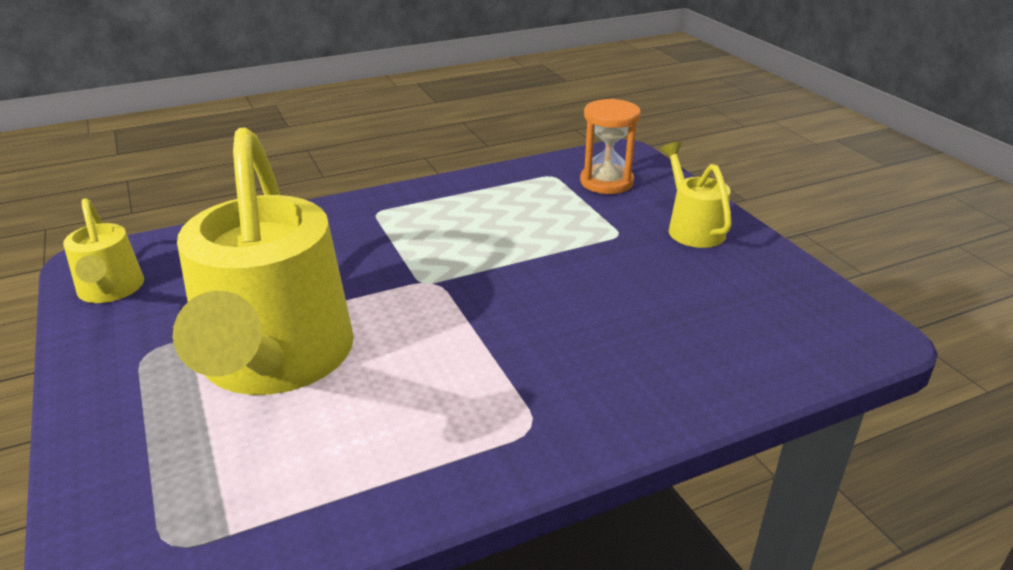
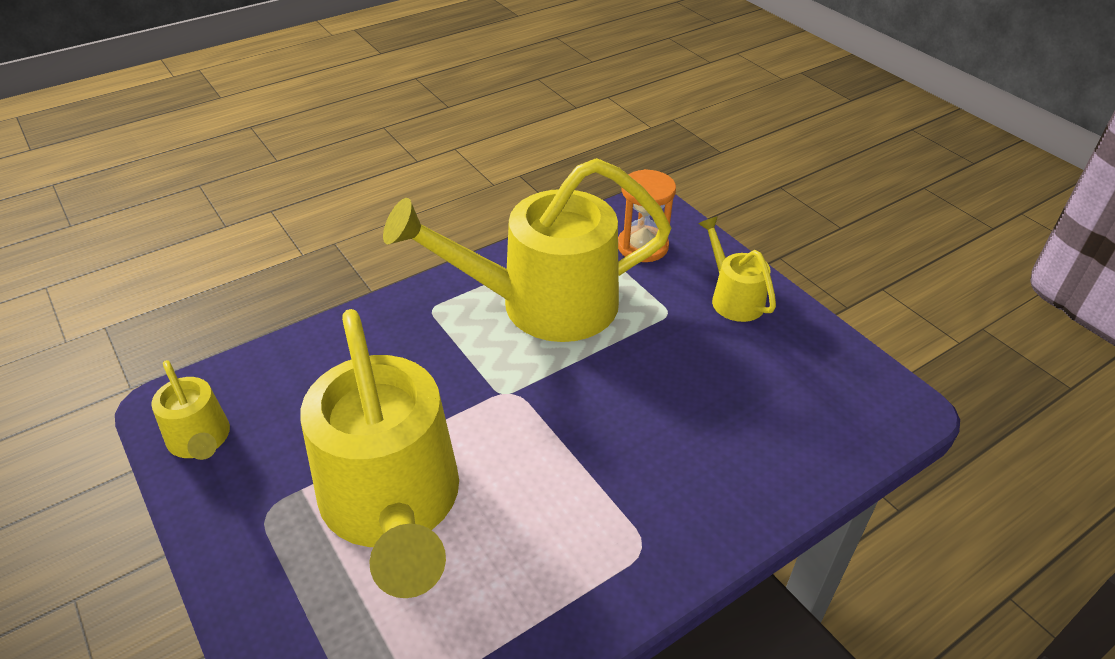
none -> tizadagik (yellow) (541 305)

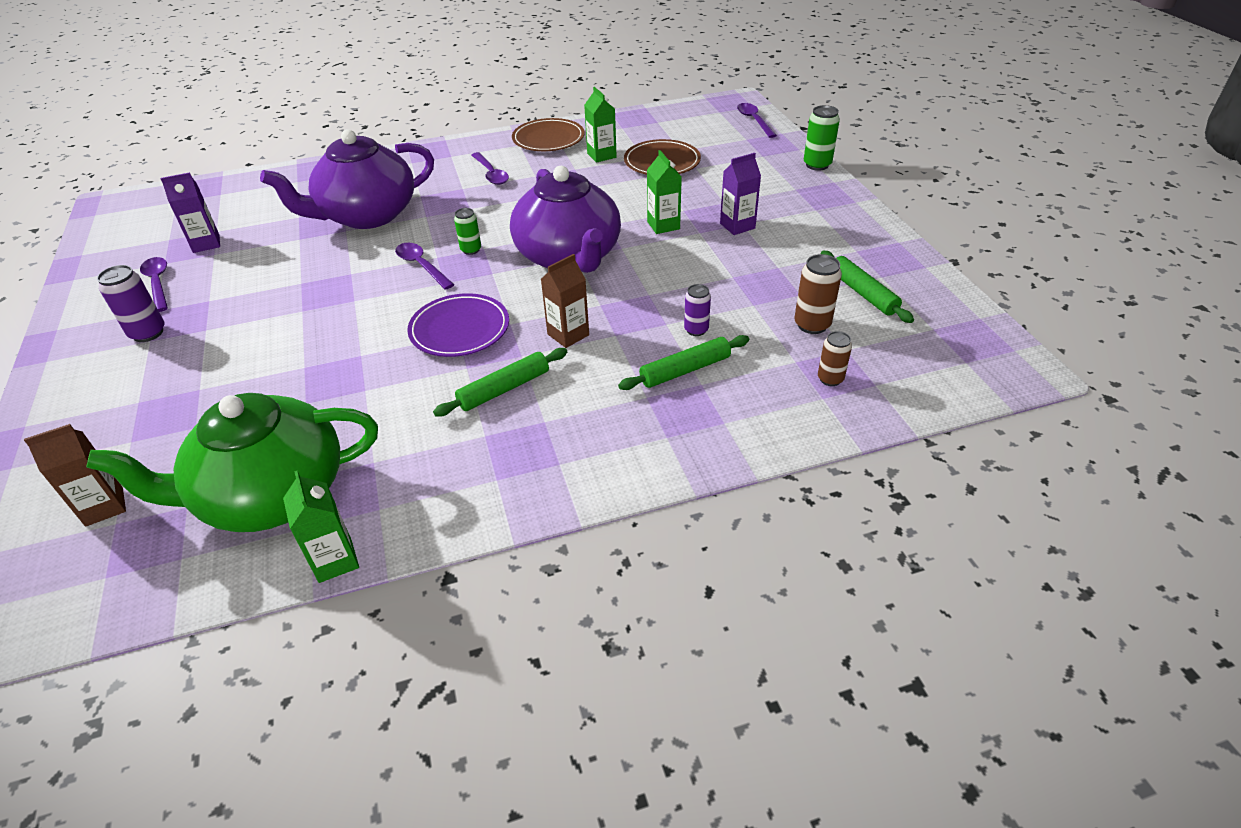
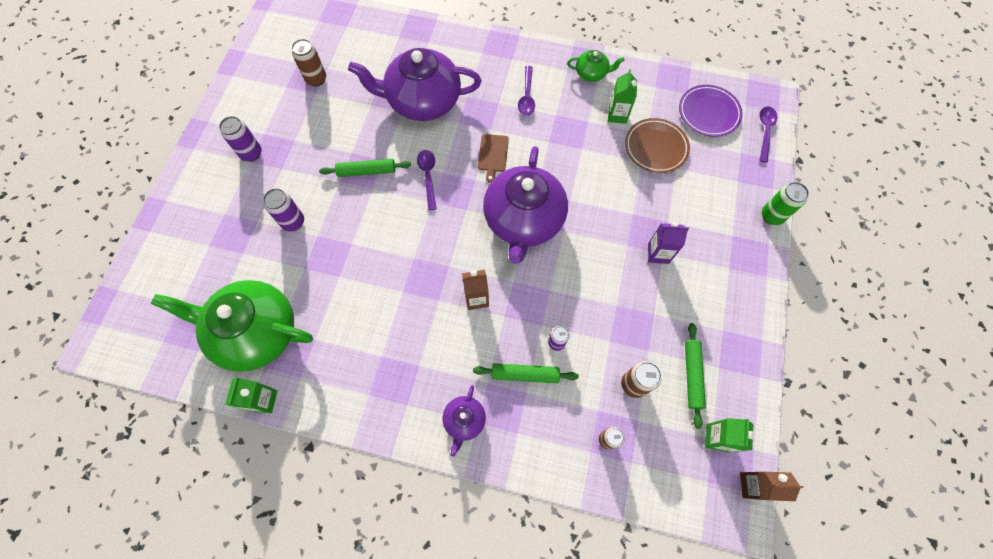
none -> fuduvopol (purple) (293 222)
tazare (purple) (206 244) -> fuduvopol (brown) (316 79)
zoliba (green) (504 389) -> zoliba (green) (366 171), move
none -> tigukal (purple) (464 420)
none -> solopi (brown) (493 155)
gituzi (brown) (548 139) -> tigukal (green) (591 73)
gituzi (purple) (459 329) -> gituzi (purple) (708 113), move
tazare (green) (663 225) -> tazare (green) (717 438), move
tazare (brown) (104 506) -> tazare (brown) (753 485), move
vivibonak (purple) (158 283) -> none
fuduvopol (green) (471 250) -> none

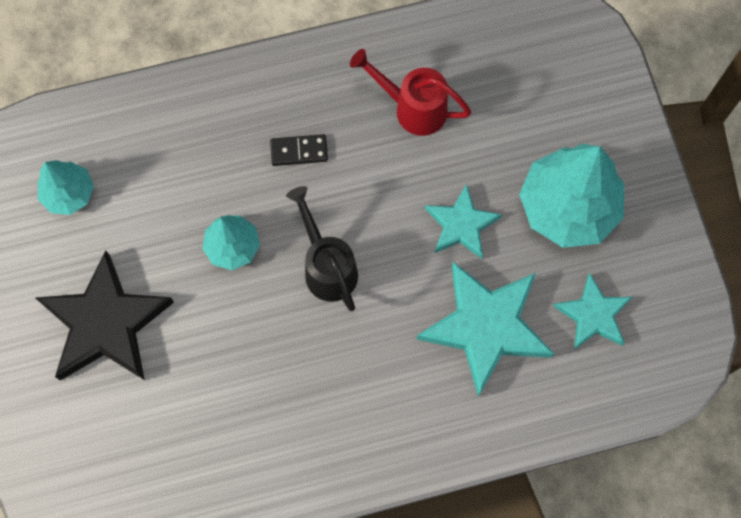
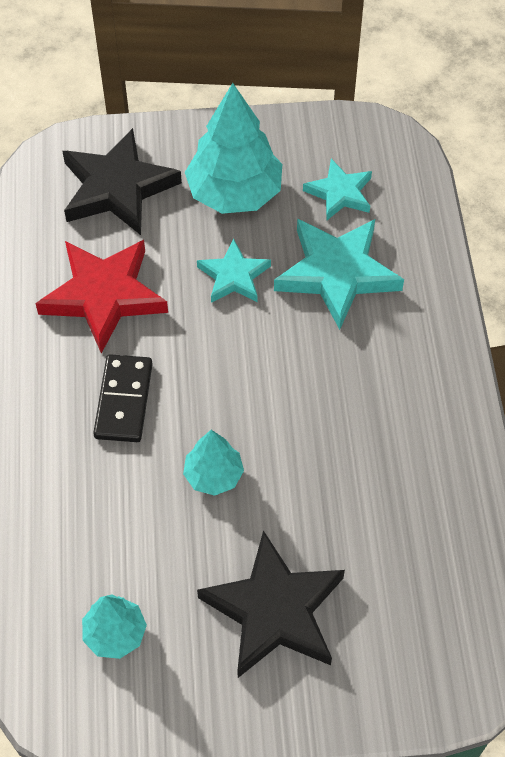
tizadagik (red) (413 108) -> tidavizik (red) (104 296)
none -> tidavizik (black) (117 188)
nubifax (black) (299 151) -> nubifax (black) (123 400), x1.60
tizadagik (black) (327 267) -> none

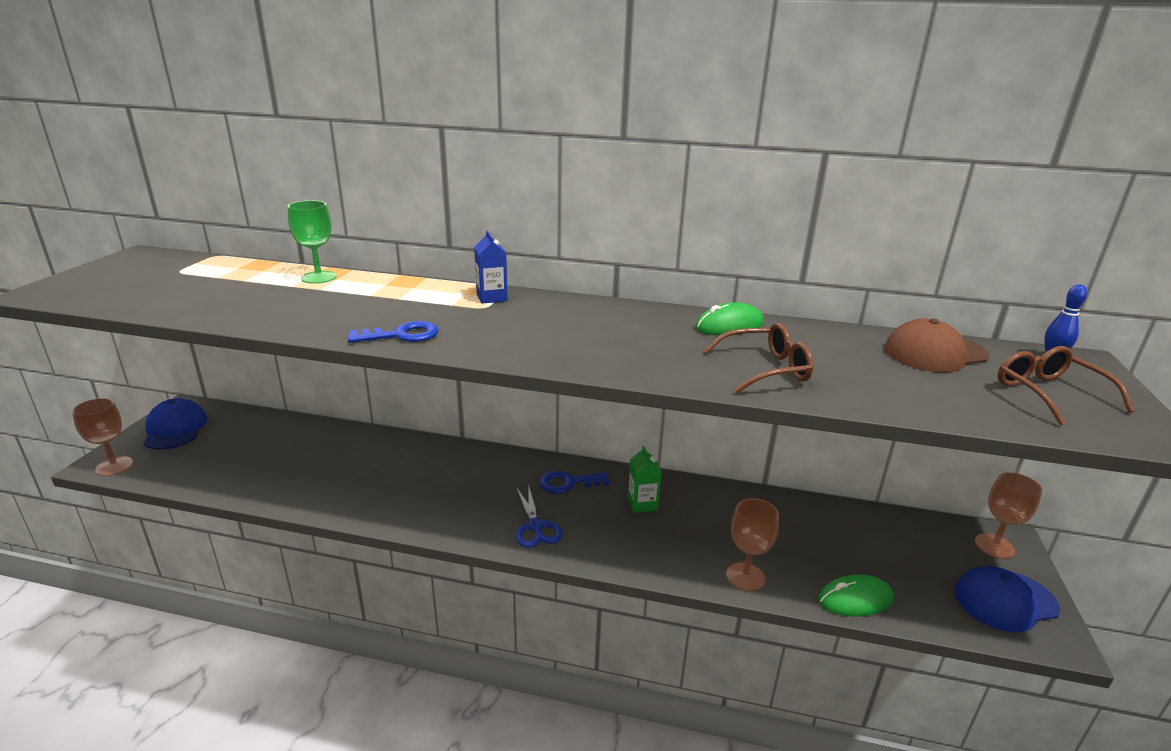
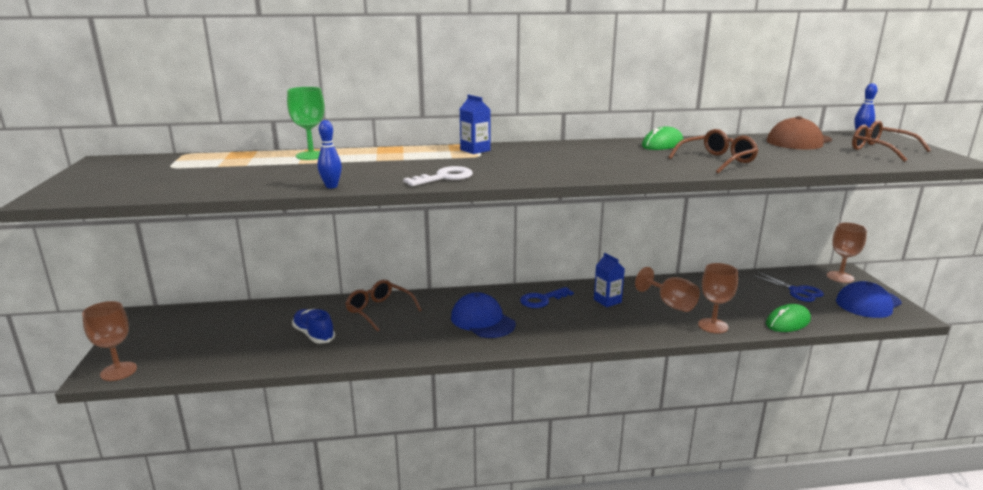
none -> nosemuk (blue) (314 335)
none -> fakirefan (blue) (331 186)
none -> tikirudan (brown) (379 311)
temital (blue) (401 335) -> temital (white) (444 177)
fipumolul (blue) (175 429) -> fipumolul (blue) (482 321), move
tazare (green) (642 504) -> tazare (blue) (607 301)
none -> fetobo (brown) (670 304)
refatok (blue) (535 526) -> refatok (blue) (796 291), move

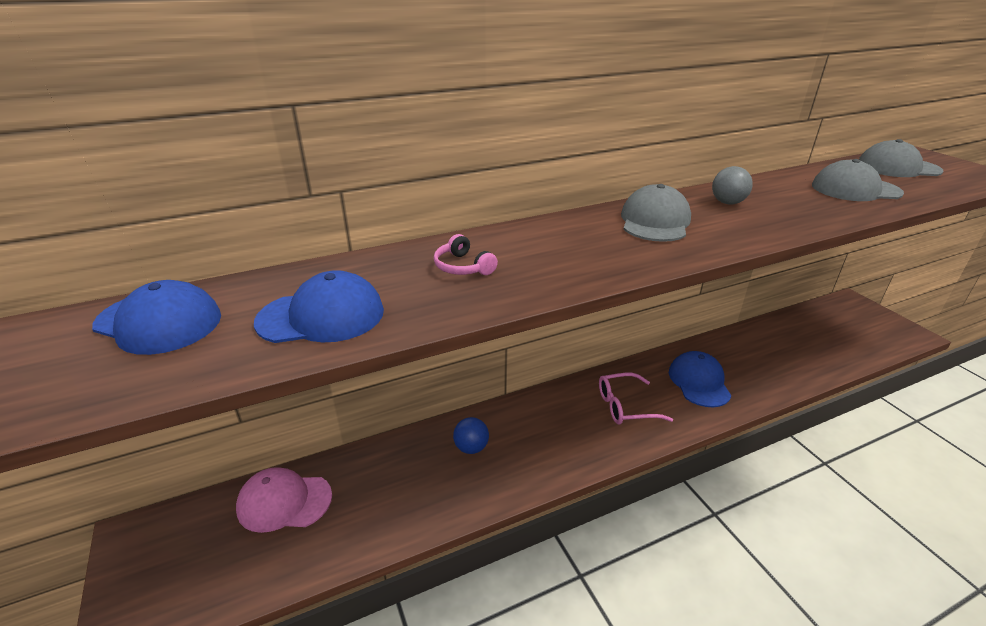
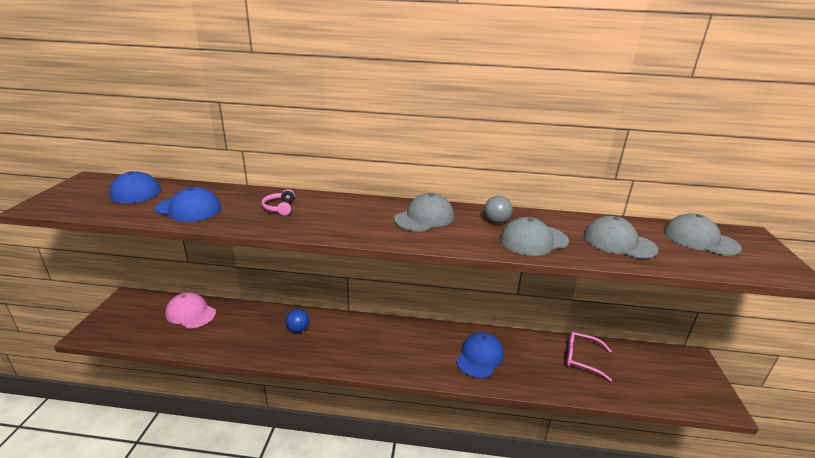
none -> fipumolul (grey) (533 240)
tikirudan (pink) (625 406) -> tikirudan (pink) (581 358), move

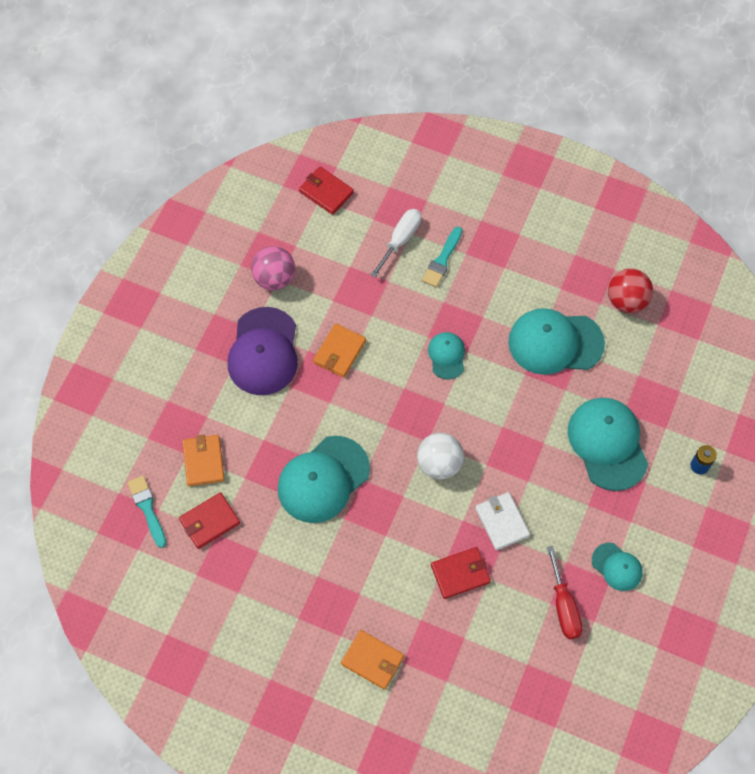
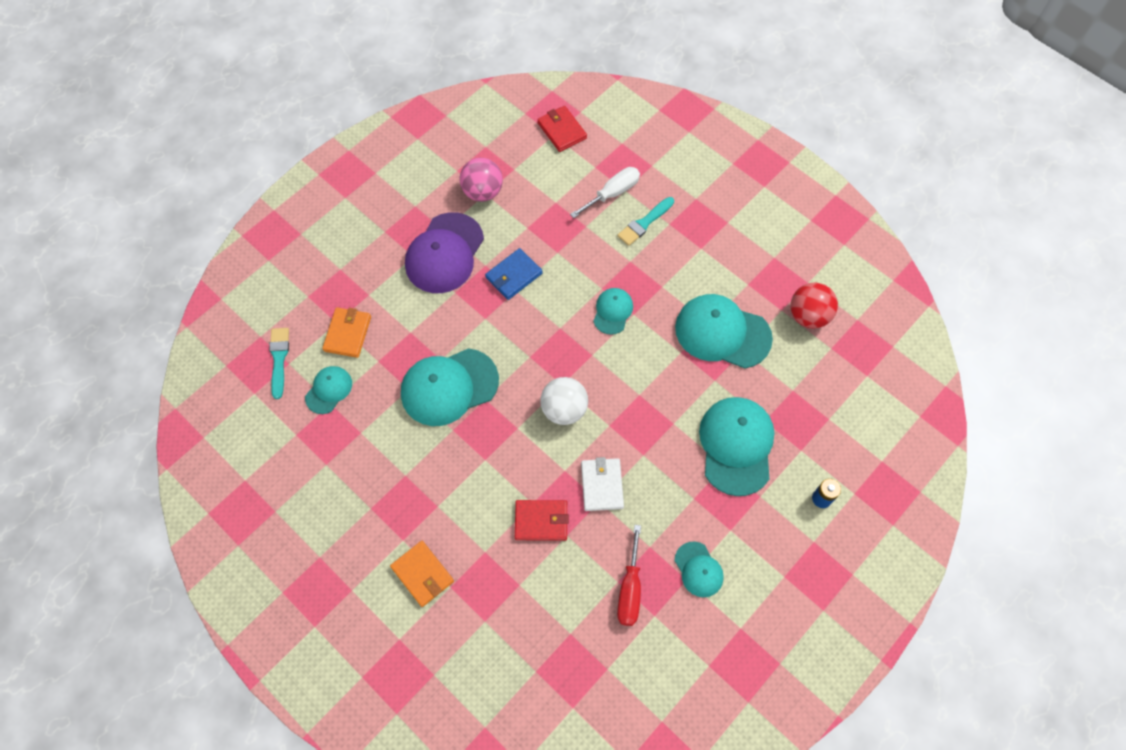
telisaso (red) (209 522) -> fipumolul (turquoise) (329 390)
telisaso (orange) (339 352) -> telisaso (blue) (513 275)

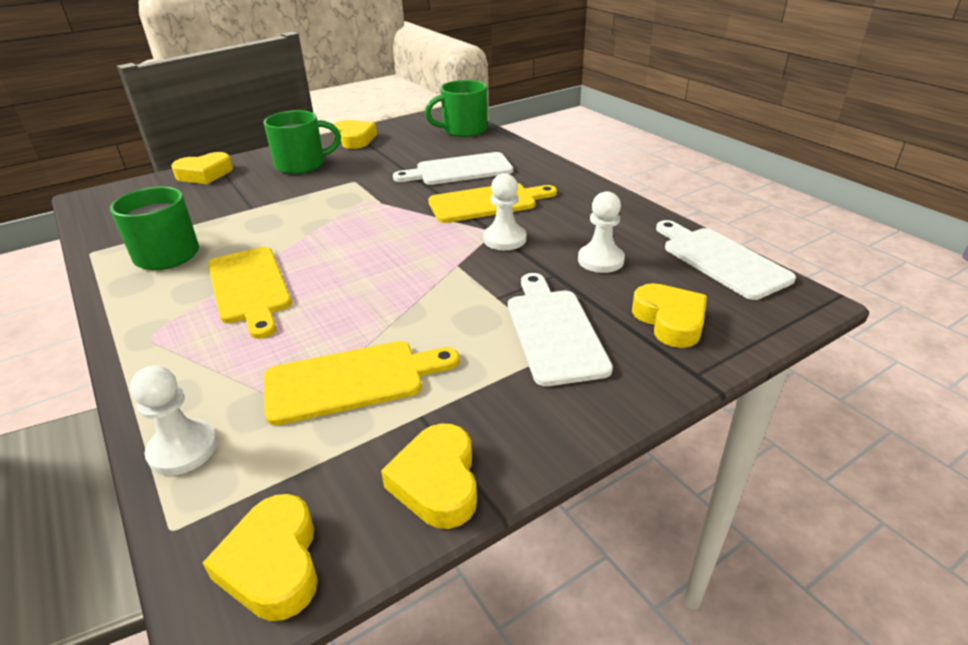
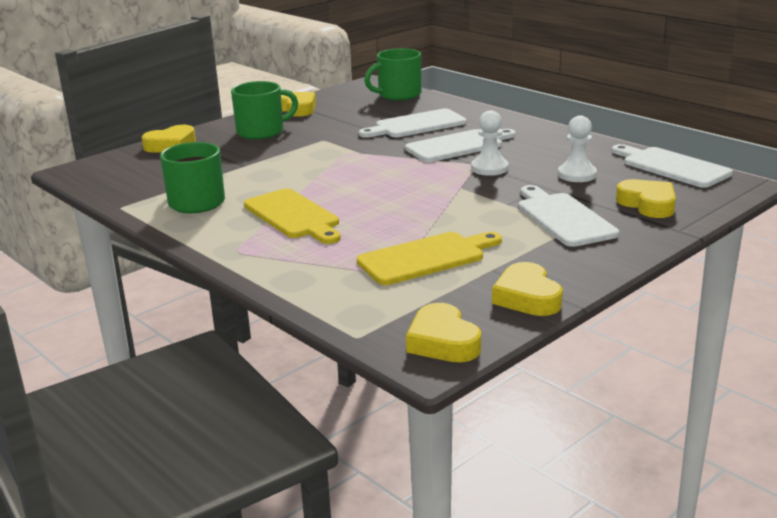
solopi (yellow) (487 203) -> solopi (white) (458 146)
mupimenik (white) (183 449) -> none

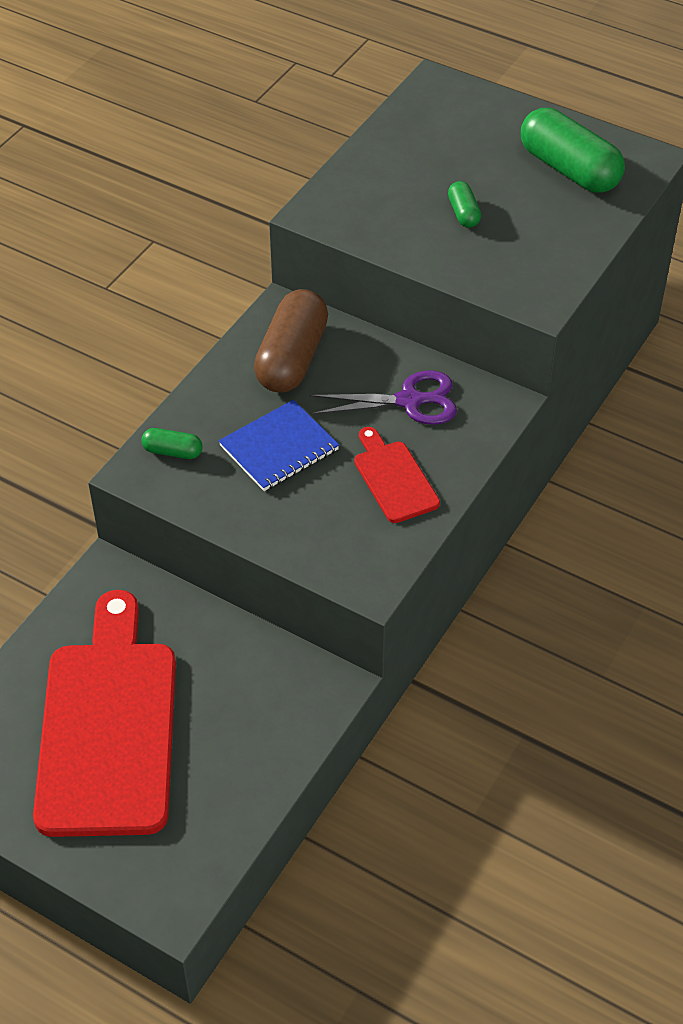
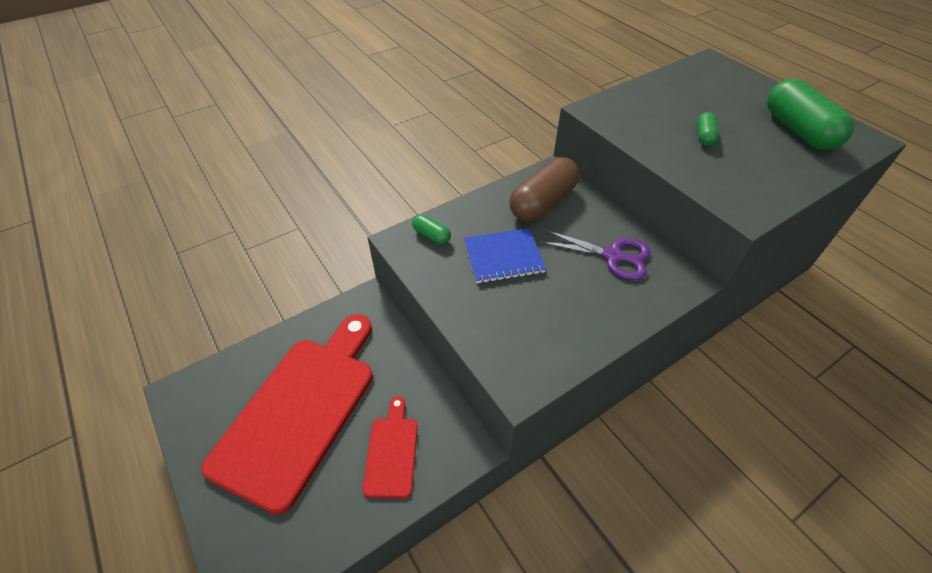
solopi (red) (393 478) -> solopi (red) (391 452), move

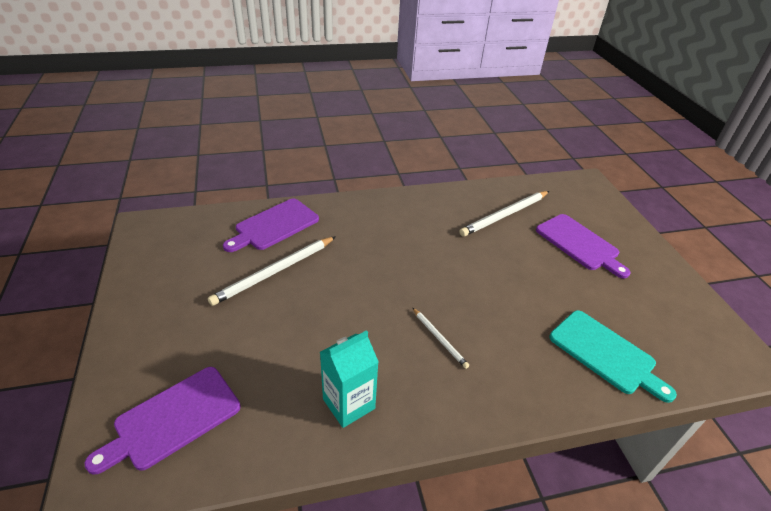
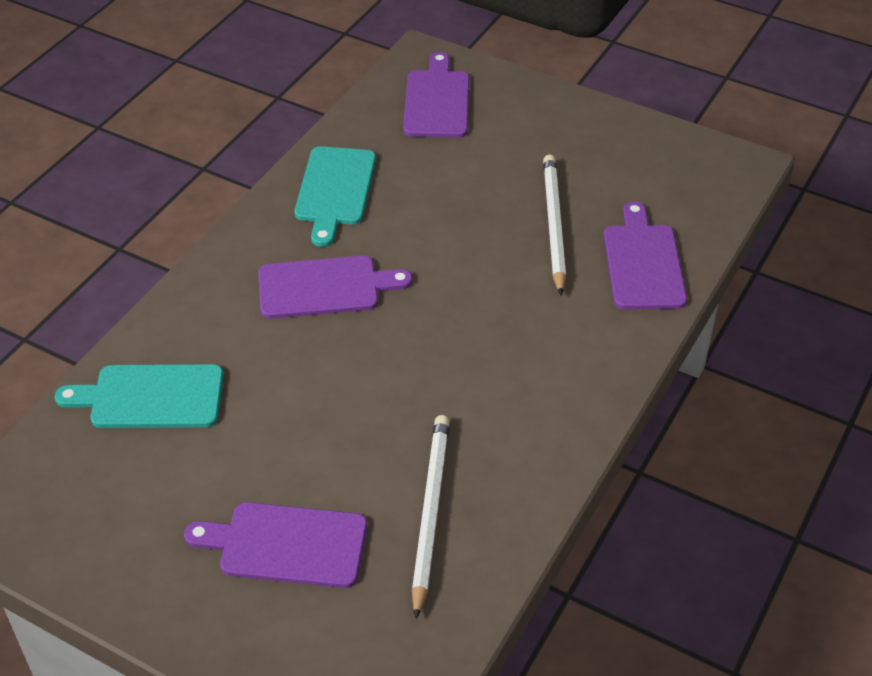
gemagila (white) (439 338) -> solopi (purple) (325 287)
tazare (turquoise) (349 404) -> solopi (turquoise) (335 190)

